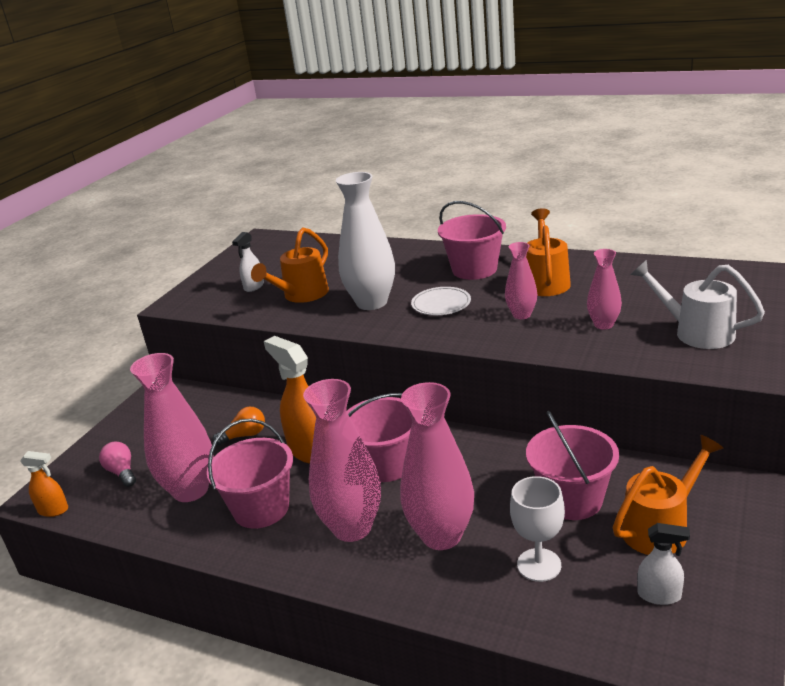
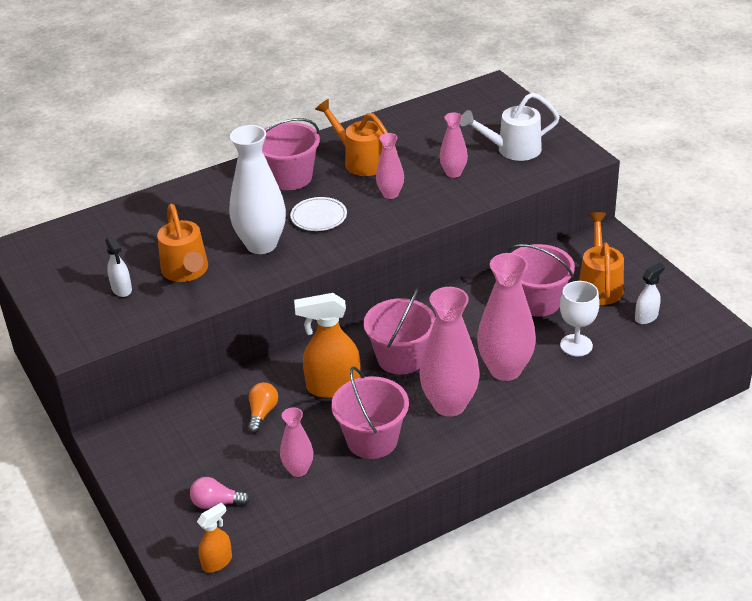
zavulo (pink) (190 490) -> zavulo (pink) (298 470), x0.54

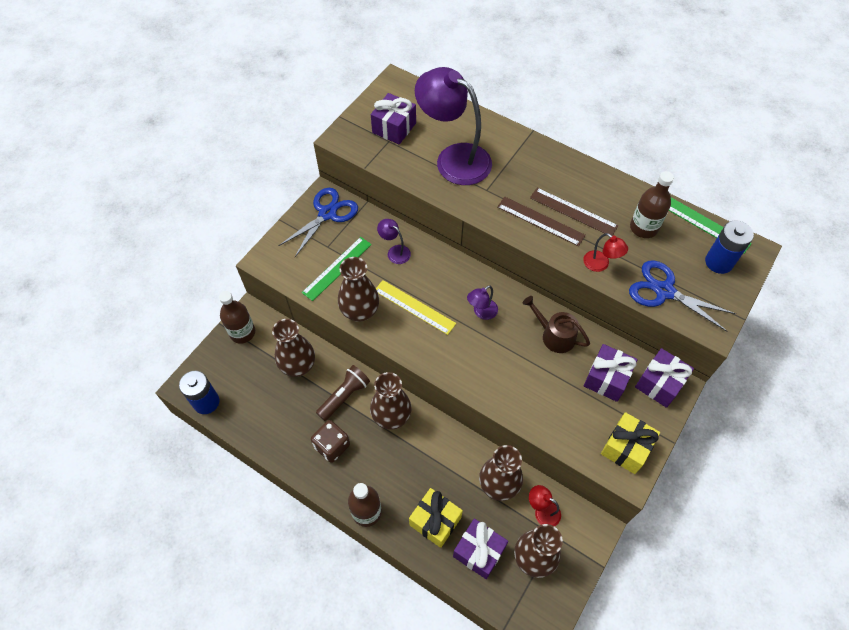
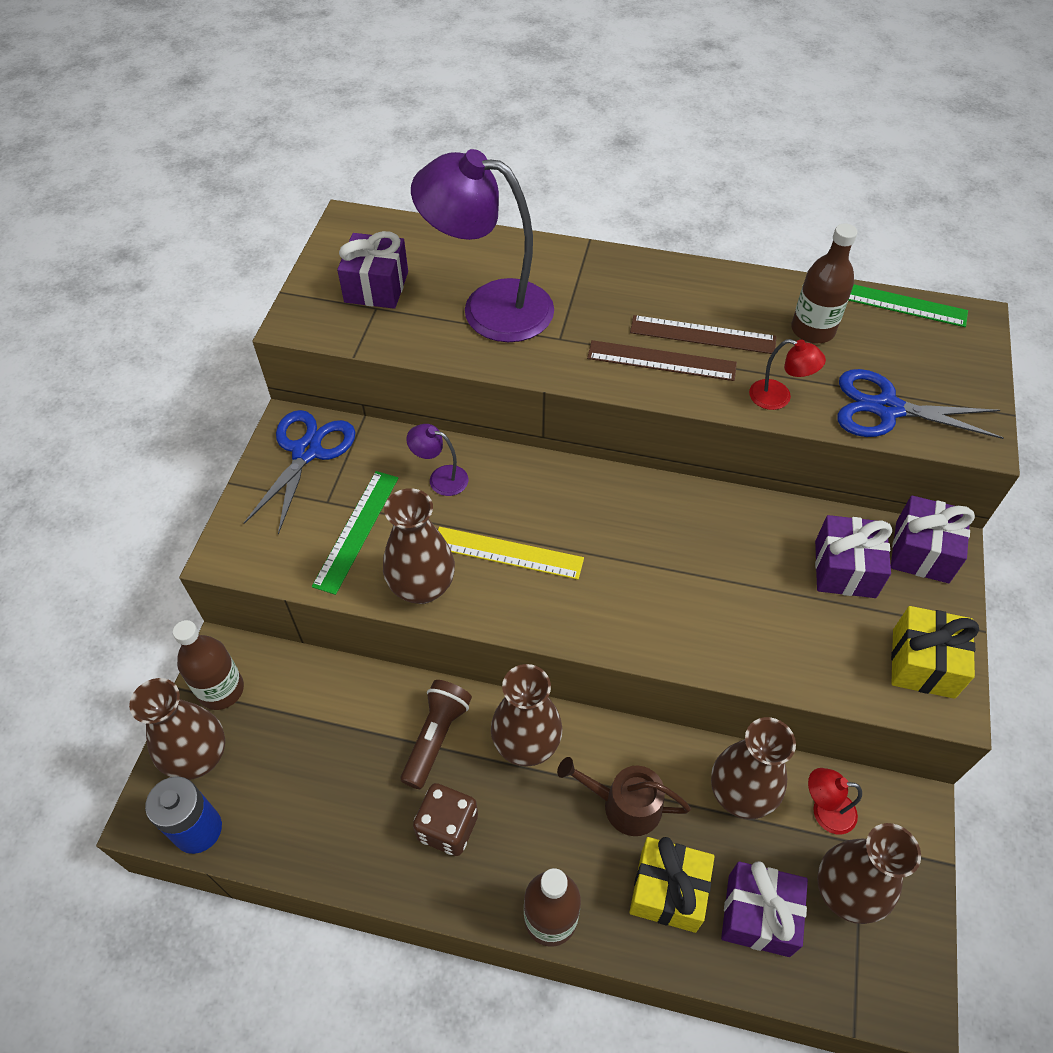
zavulo (brown) (298 366) -> zavulo (brown) (198 757), move
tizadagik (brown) (554 336) -> tizadagik (brown) (625 805), move
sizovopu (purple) (481 312) -> none
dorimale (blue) (718 262) -> none

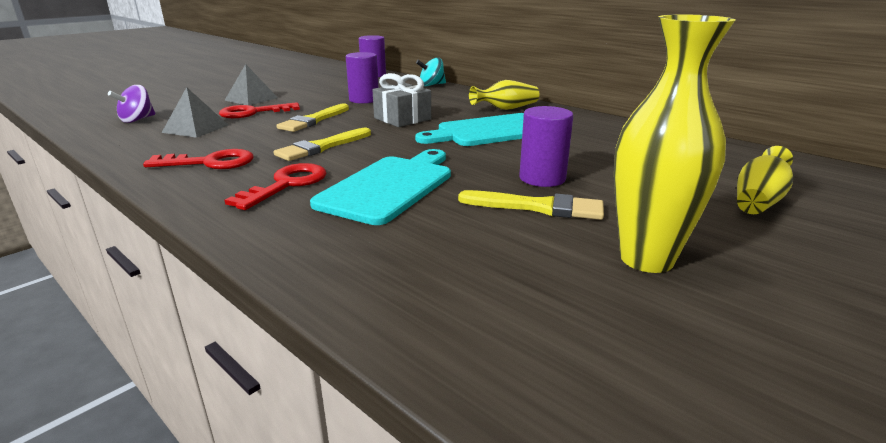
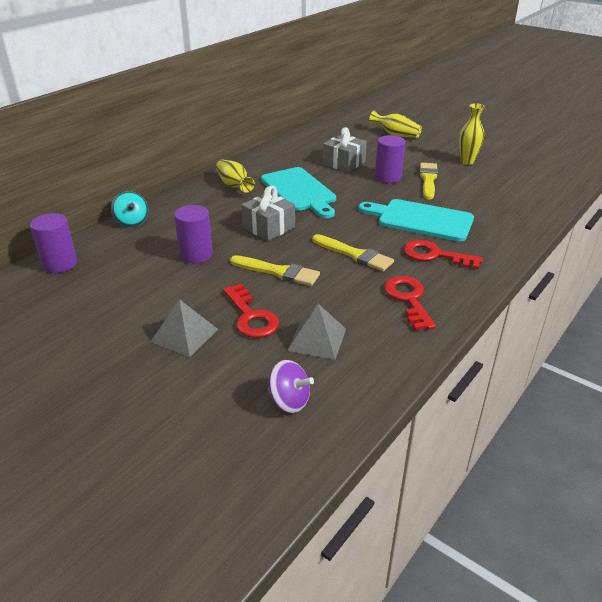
none -> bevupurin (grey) (344 163)
zavulo (yellow) (646 259) -> zavulo (yellow) (467 162), x0.62

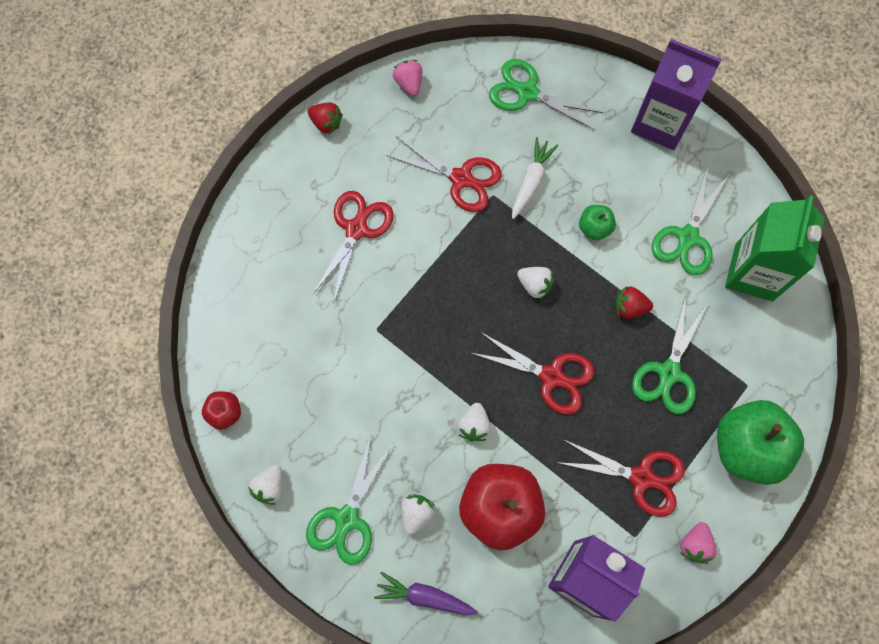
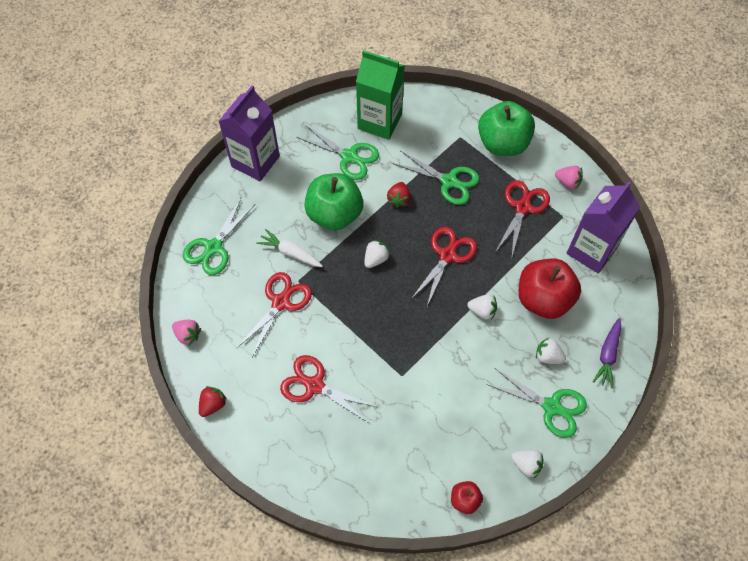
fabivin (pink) (409 83) -> fabivin (pink) (188 335), 135 degrees counterclockwise
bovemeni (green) (594 228) -> bovemeni (green) (334 214), x2.12

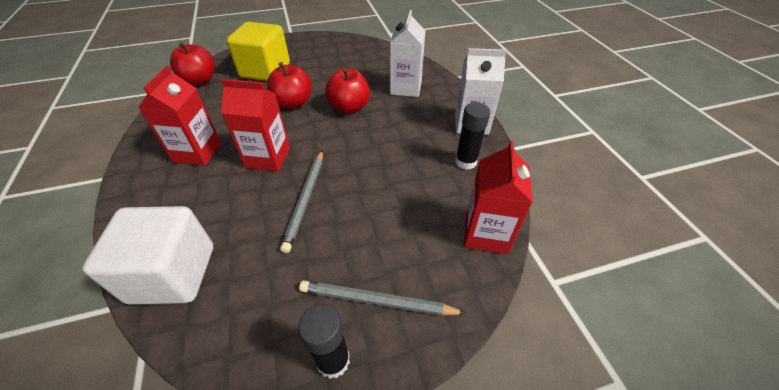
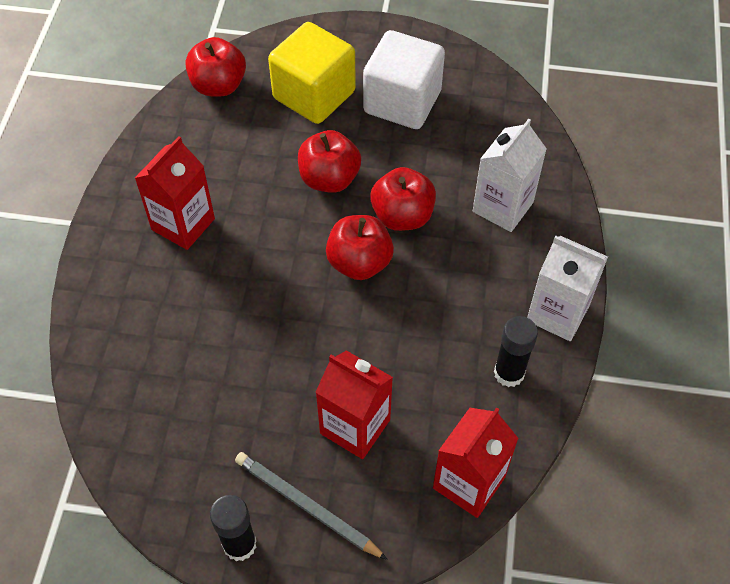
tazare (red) (268 157) -> tazare (red) (355 426), move
none -> bovemeni (red) (359 263)
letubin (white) (173 273) -> letubin (white) (402 102), move
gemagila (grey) (306 200) -> none

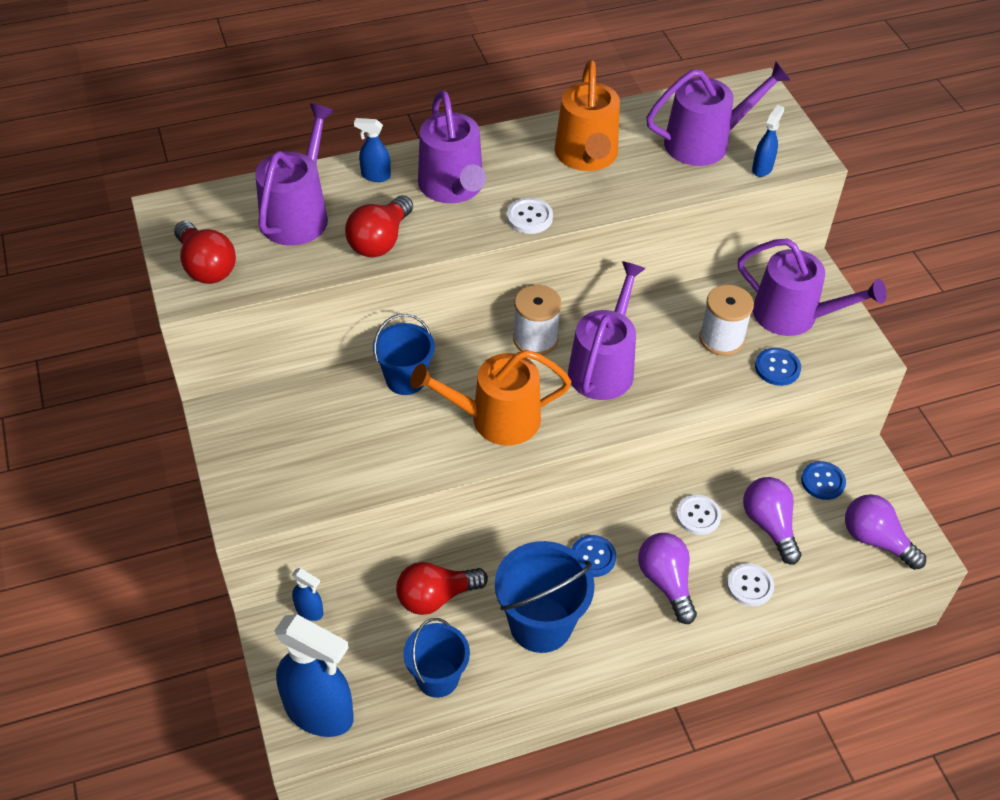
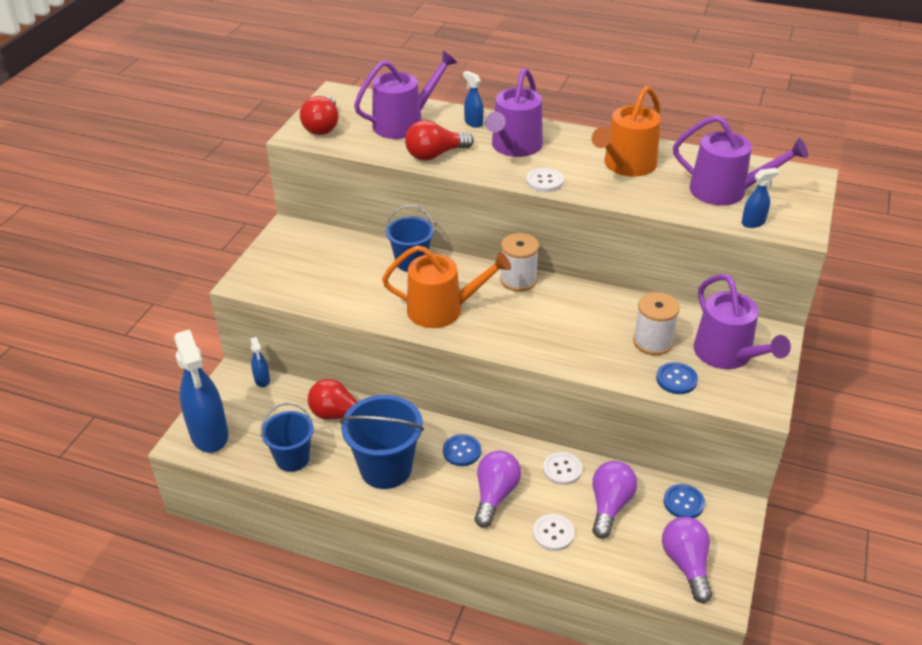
tizadagik (orange) (496 419) -> tizadagik (orange) (442 310), 150 degrees clockwise
tizadagik (purple) (603 367) -> none

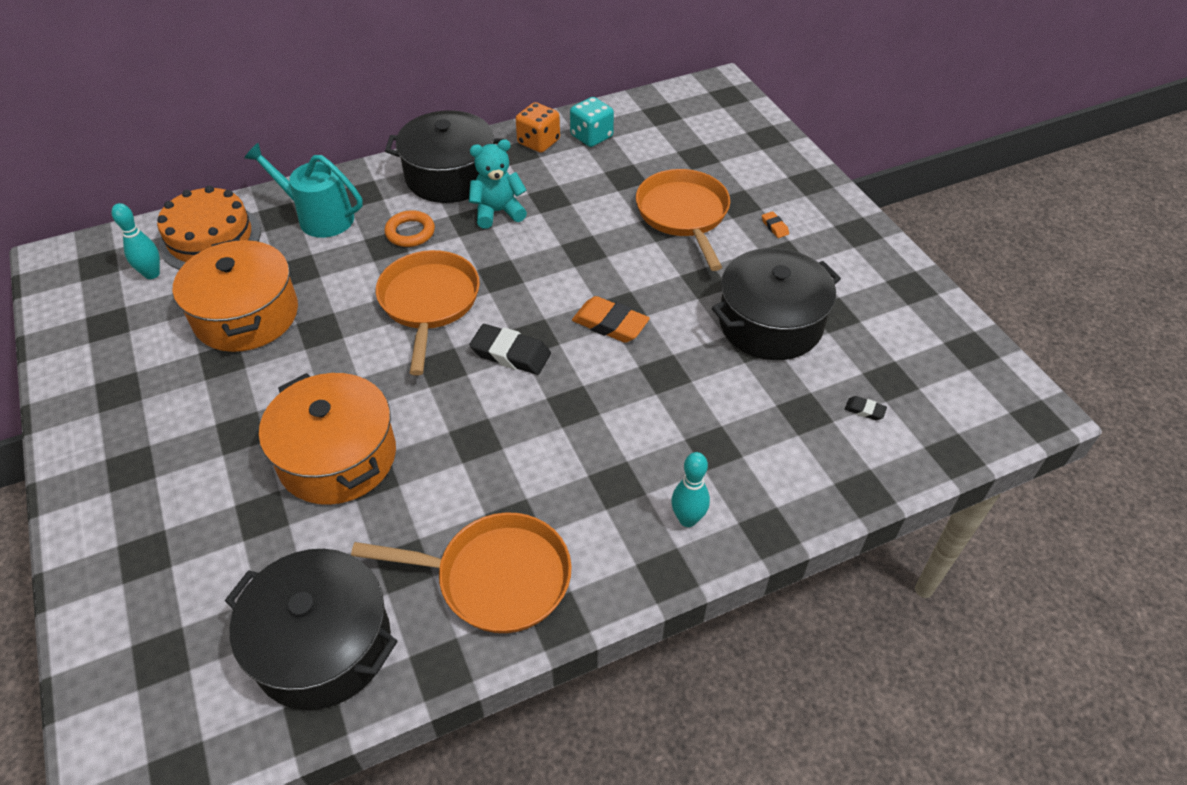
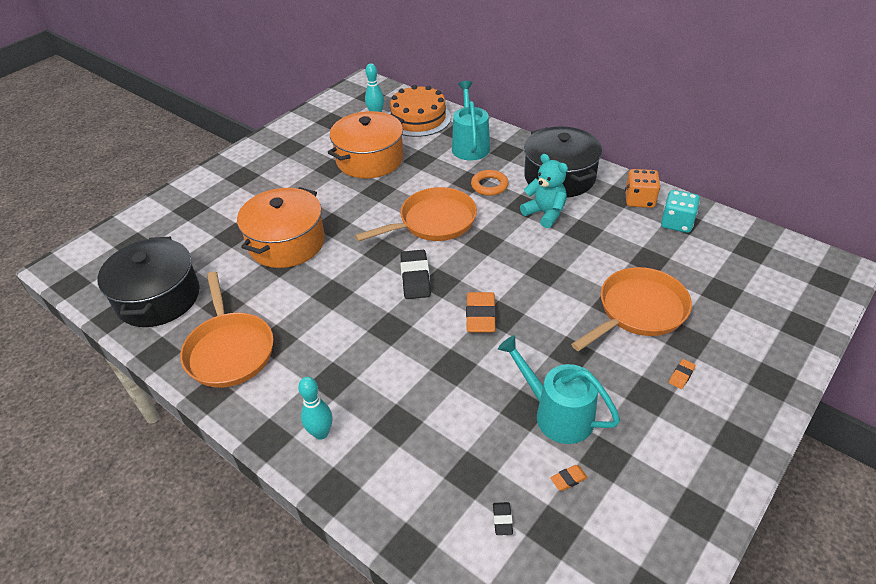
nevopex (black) (770 323) -> tizadagik (turquoise) (557 414)
none -> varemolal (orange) (568 479)

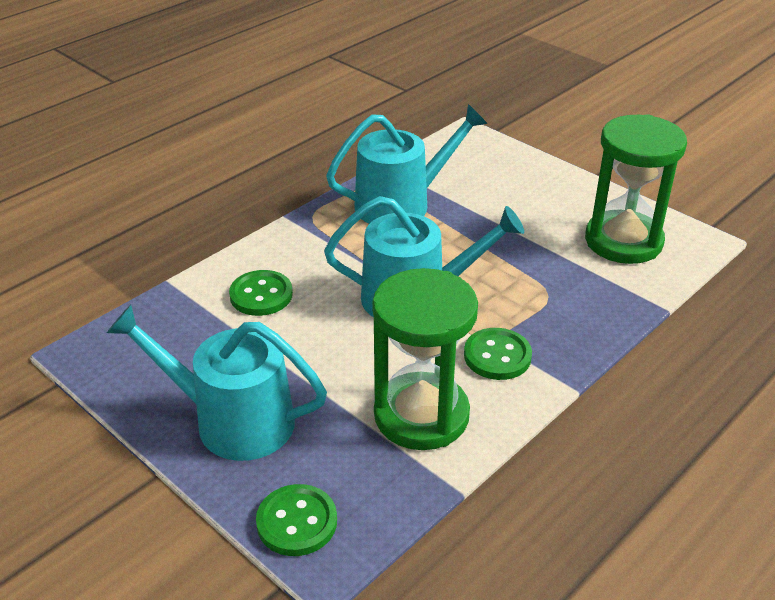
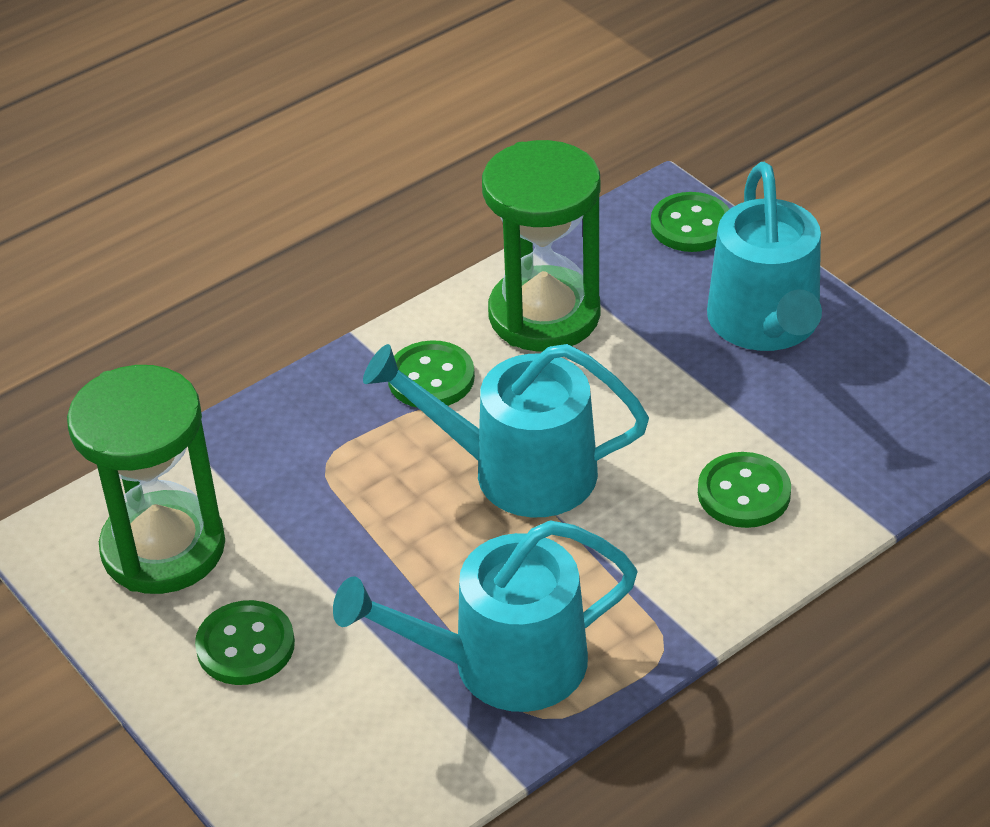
none -> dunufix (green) (245 646)
tizadagik (turquoise) (233 421) -> tizadagik (turquoise) (766 324), 60 degrees clockwise

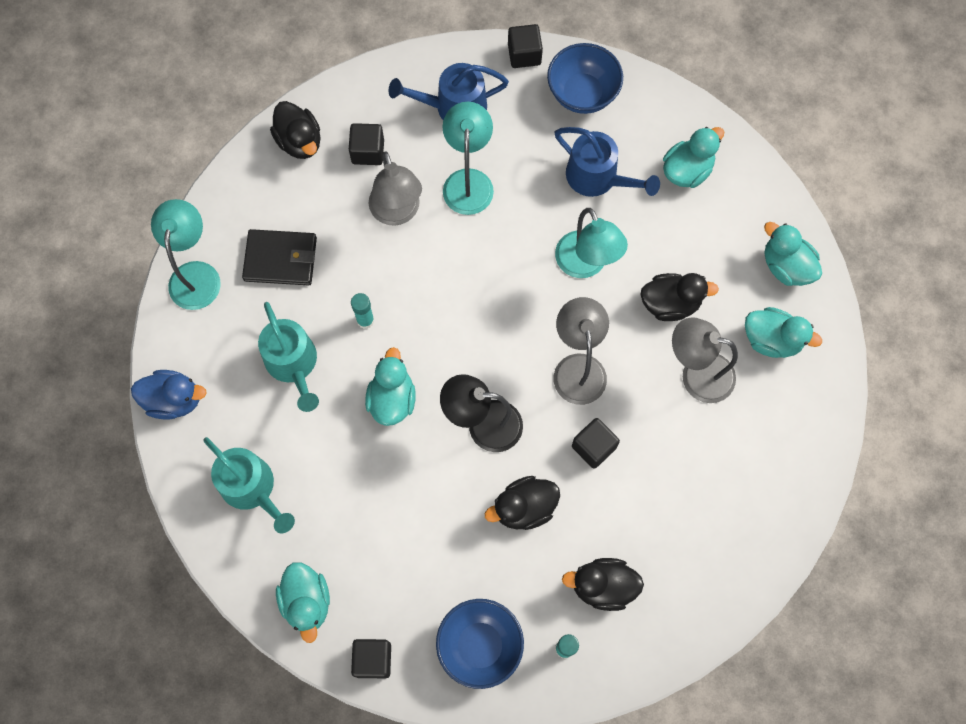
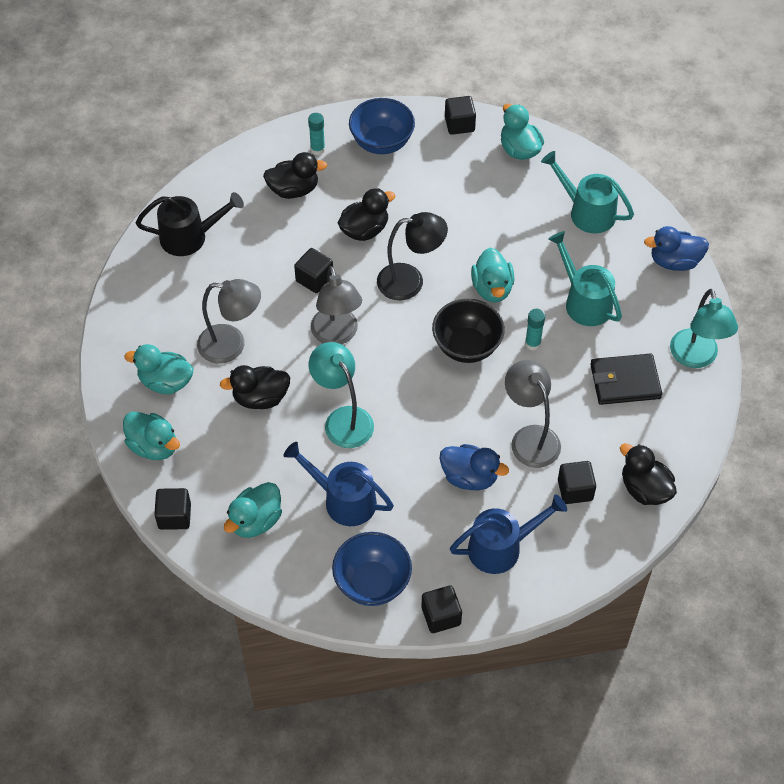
none -> tizadagik (black) (190 237)
none -> letubin (black) (174 516)
none -> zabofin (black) (467 346)
sizovopu (turquoise) (468 181) -> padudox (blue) (469 477)

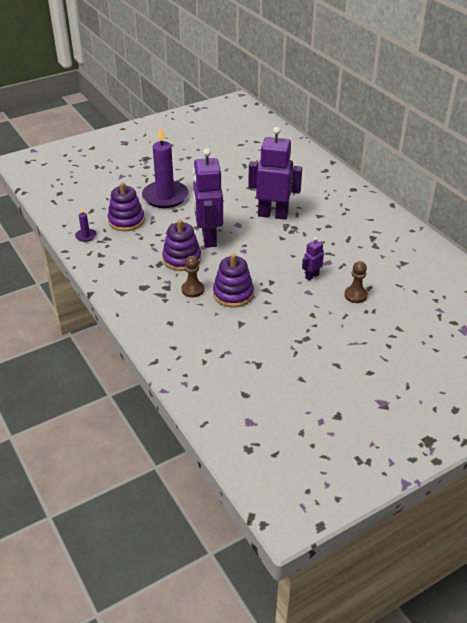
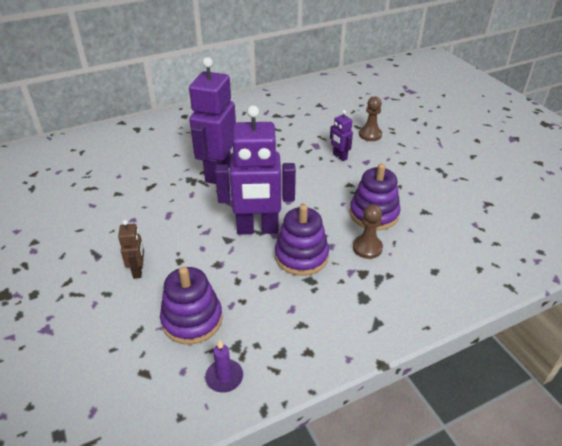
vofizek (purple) (165 196) -> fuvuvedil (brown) (138 271)

